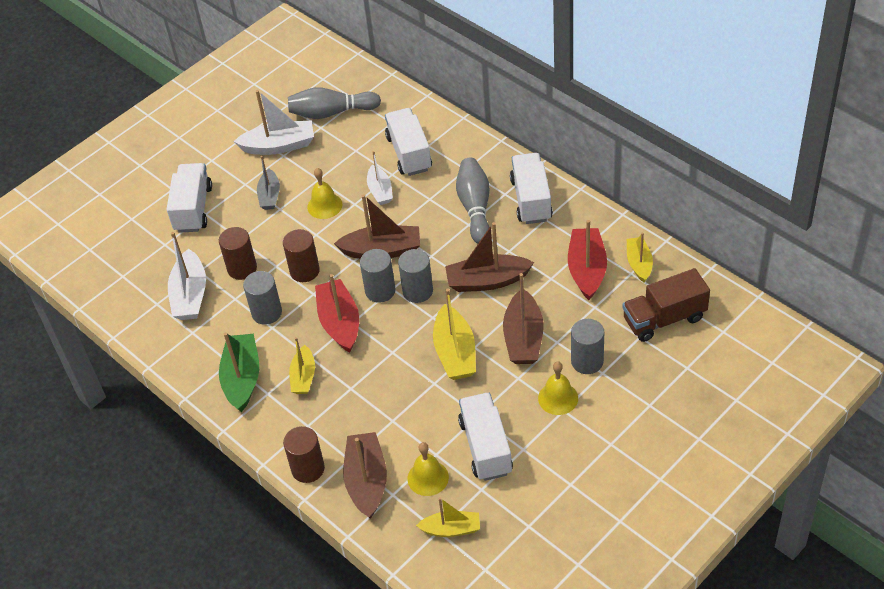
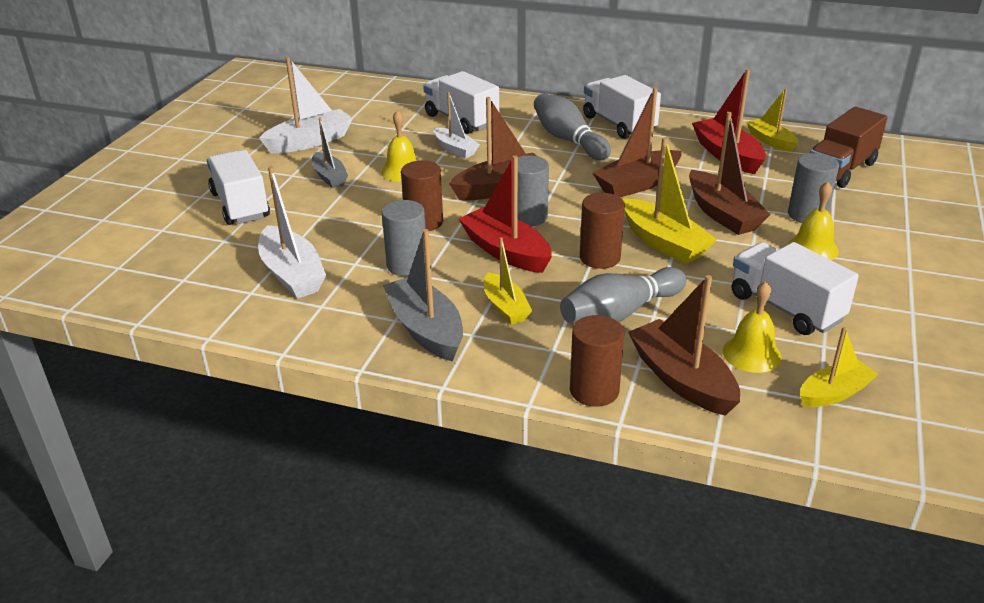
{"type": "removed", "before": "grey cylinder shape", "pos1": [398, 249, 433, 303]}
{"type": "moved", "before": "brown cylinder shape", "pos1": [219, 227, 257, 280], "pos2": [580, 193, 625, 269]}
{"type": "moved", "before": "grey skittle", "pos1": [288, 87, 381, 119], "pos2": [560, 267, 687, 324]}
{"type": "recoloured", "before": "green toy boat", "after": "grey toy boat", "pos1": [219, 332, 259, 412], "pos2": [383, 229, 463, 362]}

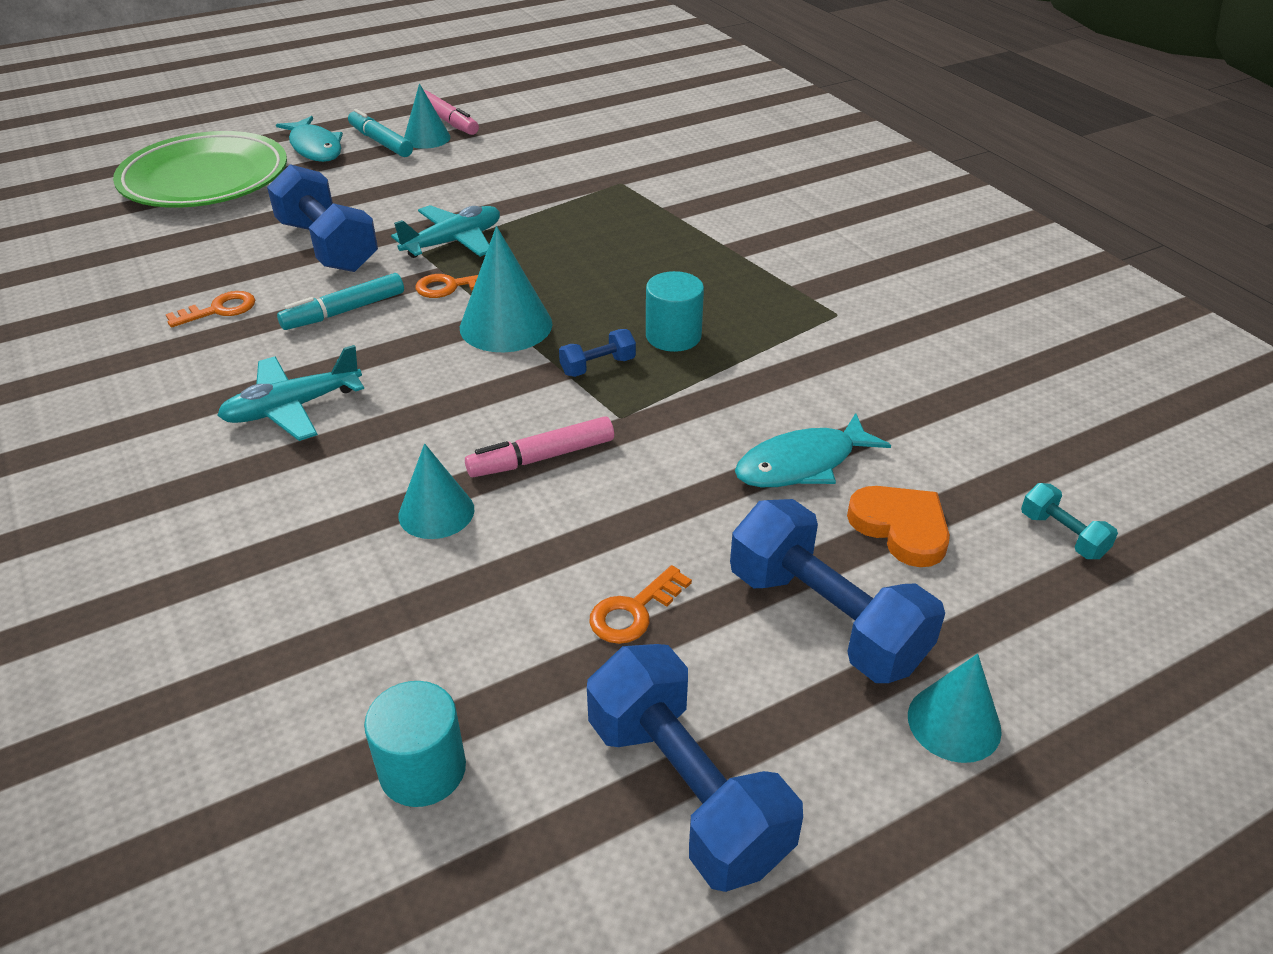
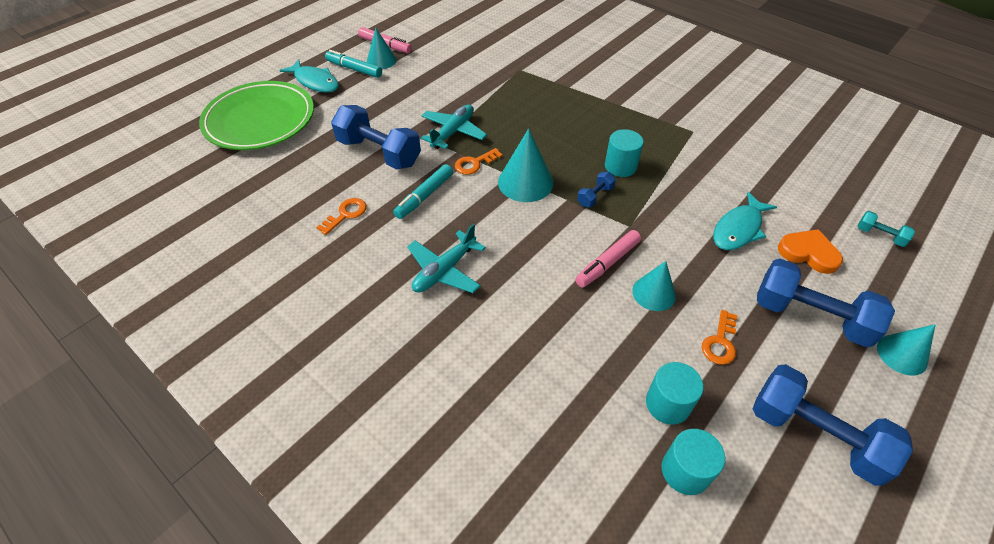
{"type": "added", "after": "aqua cylinder shape", "pos2": [646, 362, 704, 425]}
{"type": "moved", "before": "aqua solid cone", "pos1": [398, 443, 474, 539], "pos2": [632, 261, 676, 311]}

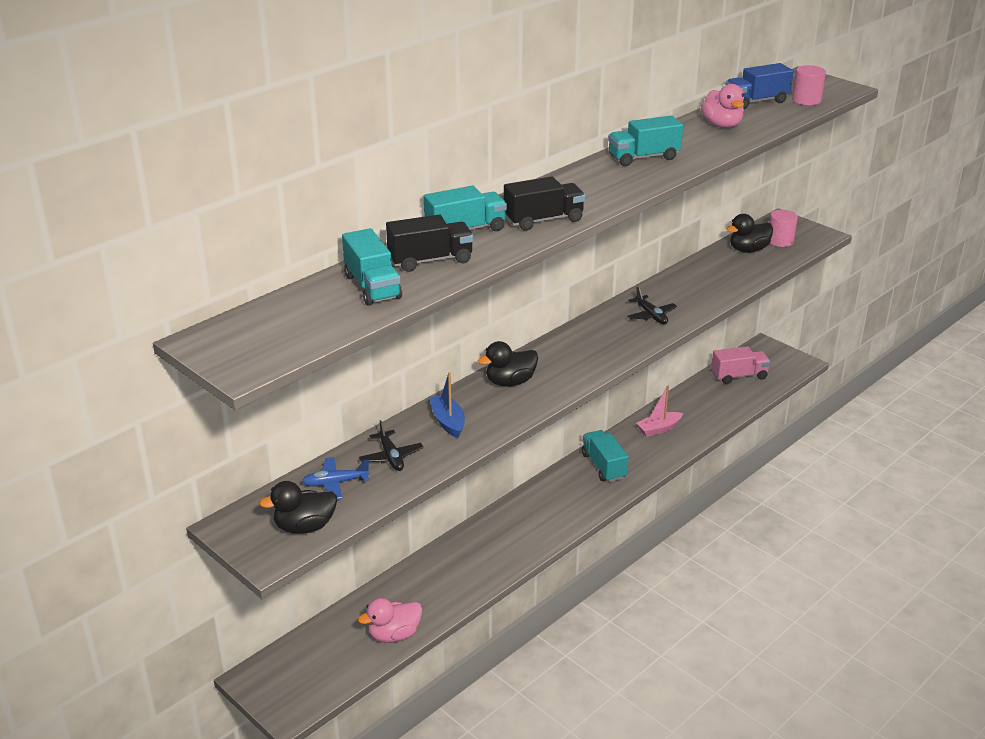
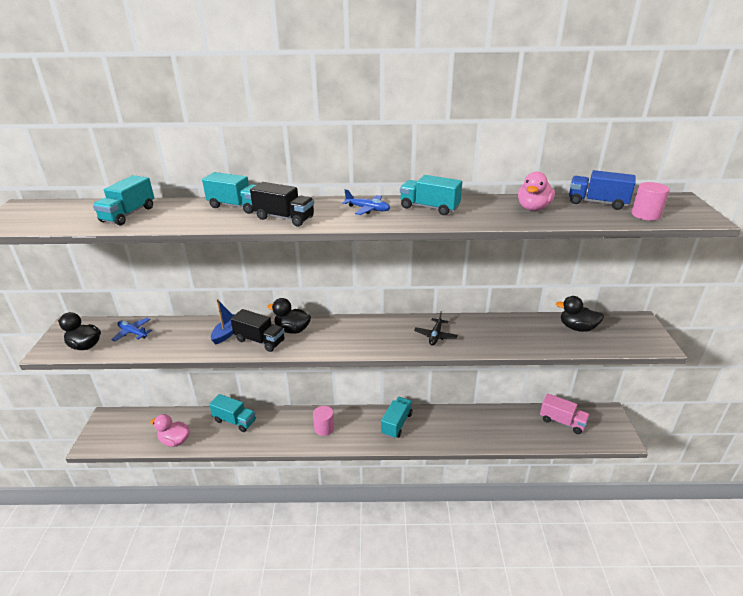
{"type": "removed", "before": "jet-black aeroplane", "pos1": [359, 420, 424, 471]}
{"type": "removed", "before": "pink toy boat", "pos1": [636, 385, 683, 437]}
{"type": "added", "after": "aqua truck", "pos2": [209, 394, 256, 432]}
{"type": "added", "after": "blue aeroplane", "pos2": [342, 189, 390, 215]}
{"type": "moved", "before": "jet-black truck", "pos1": [386, 215, 473, 272], "pos2": [231, 309, 285, 352]}
{"type": "moved", "before": "pink cylinder shape", "pos1": [769, 210, 798, 247], "pos2": [313, 406, 334, 436]}

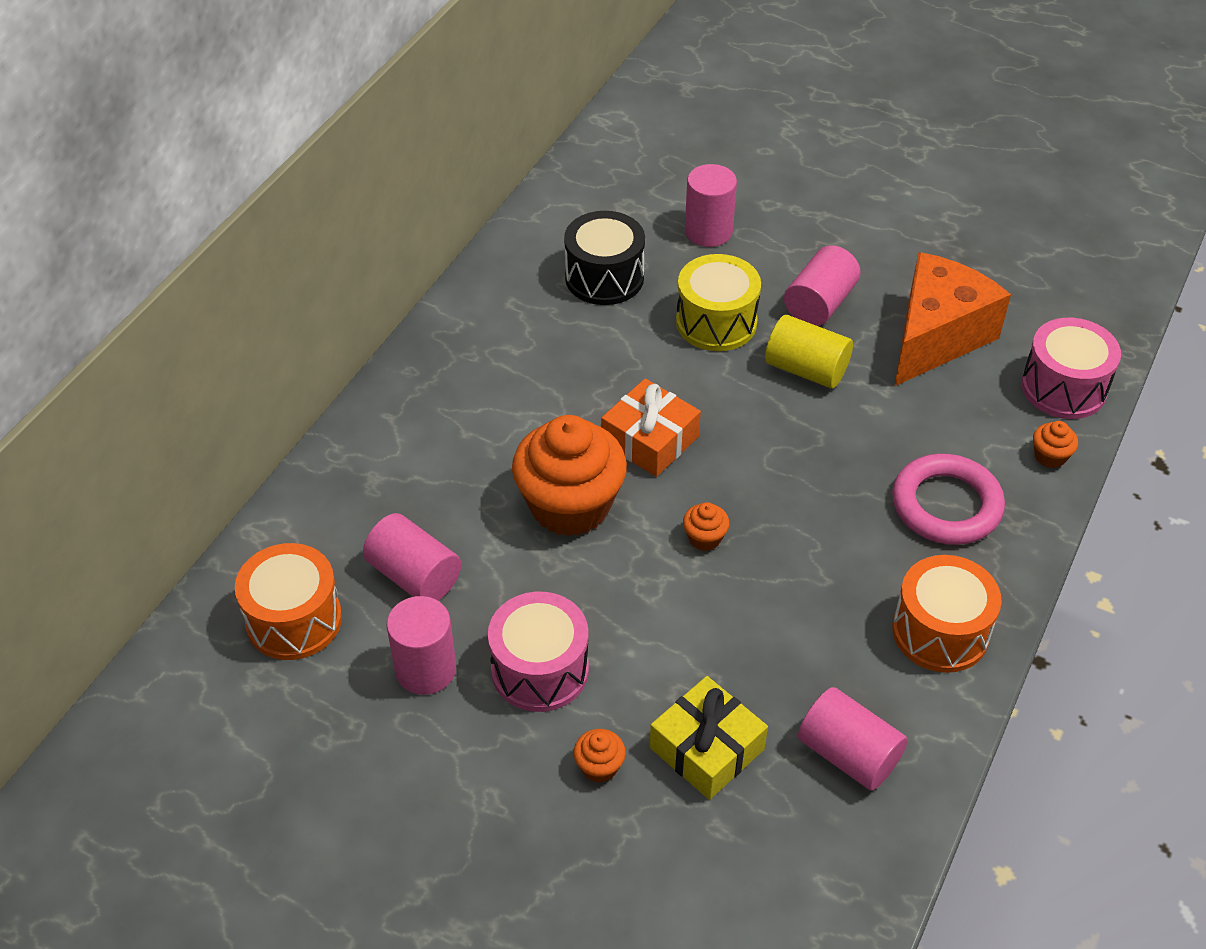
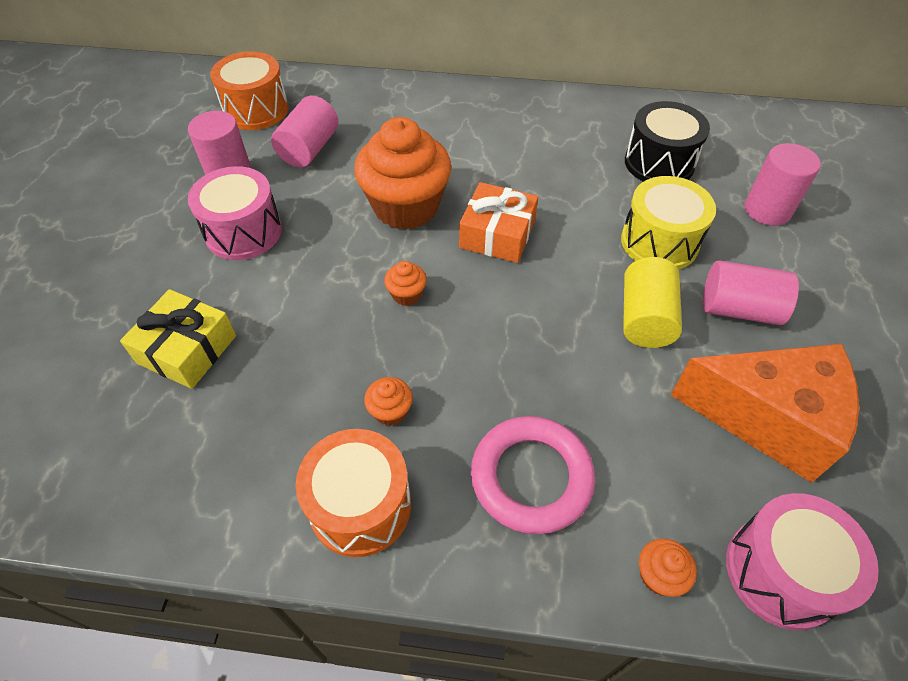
{"type": "removed", "before": "pink cylinder shape", "pos1": [798, 687, 908, 791]}
{"type": "moved", "before": "orange muffin", "pos1": [573, 729, 626, 783], "pos2": [364, 377, 413, 426]}

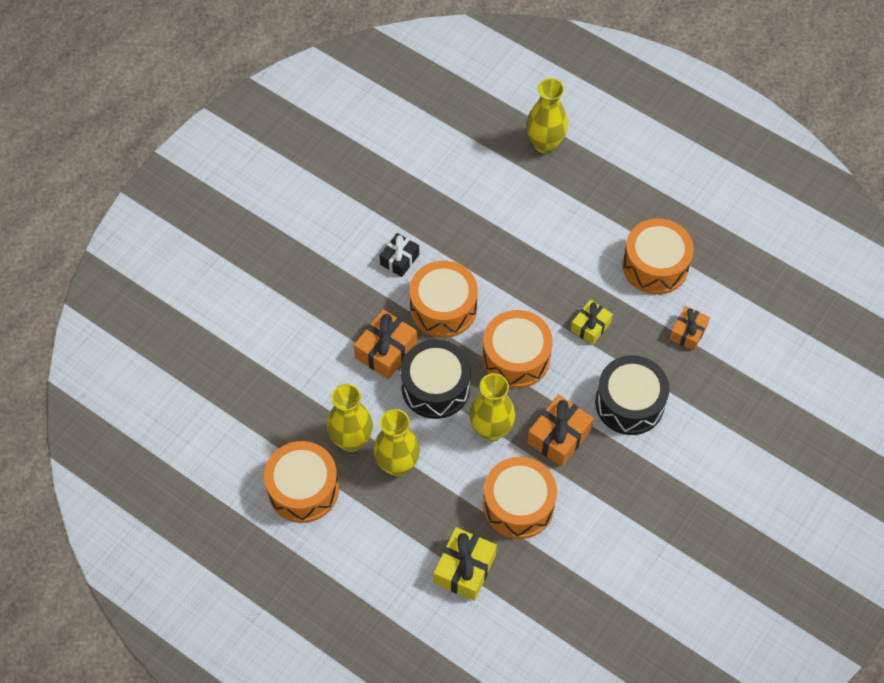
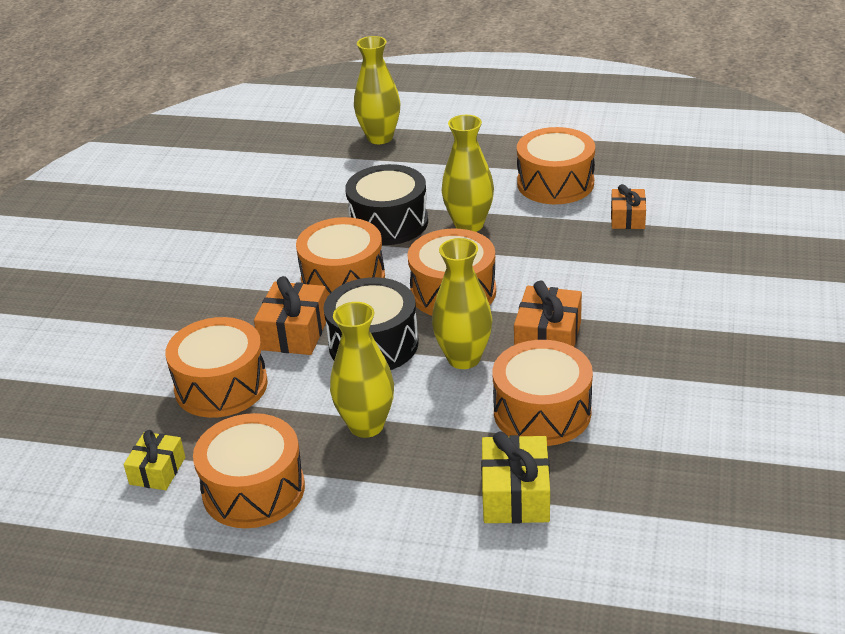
{"type": "removed", "before": "jet-black gift", "pos1": [379, 233, 419, 277]}
{"type": "added", "after": "orange drum", "pos2": [165, 317, 268, 418]}
{"type": "moved", "before": "golden tall vase", "pos1": [327, 384, 373, 452], "pos2": [442, 115, 494, 232]}
{"type": "moved", "before": "golden gift", "pos1": [571, 300, 613, 345], "pos2": [123, 430, 185, 490]}
{"type": "moved", "before": "jet-black drum", "pos1": [595, 355, 669, 435], "pos2": [345, 164, 428, 245]}

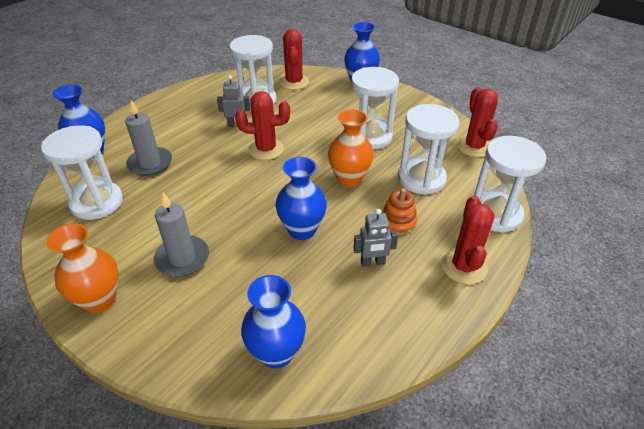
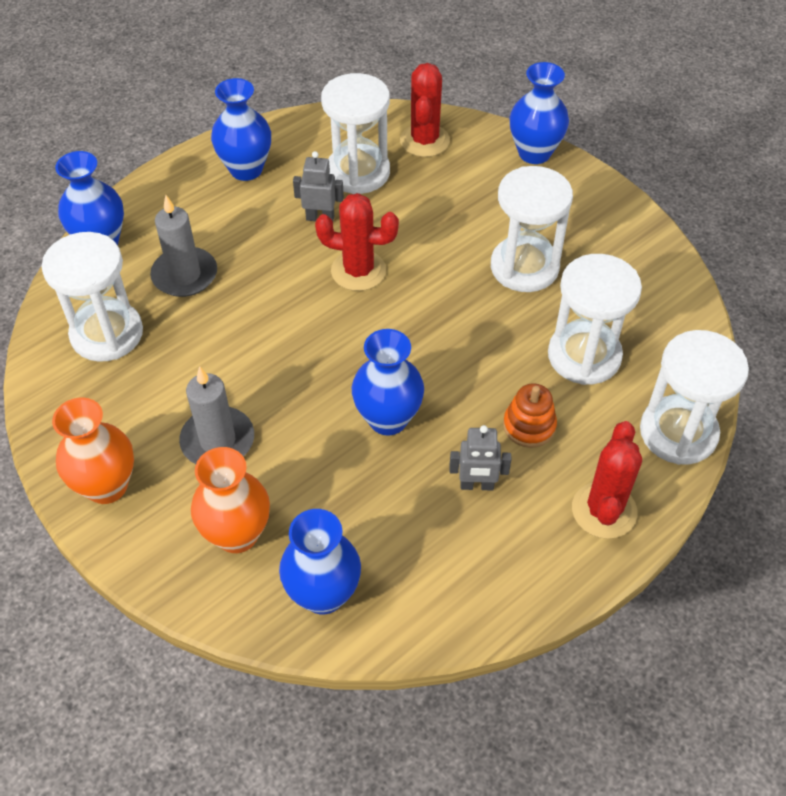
{"type": "removed", "before": "scarlet prickly plant", "pos1": [456, 87, 498, 157]}
{"type": "added", "after": "blue tall vase", "pos2": [211, 78, 271, 181]}
{"type": "moved", "before": "orange tall vase", "pos1": [328, 109, 374, 187], "pos2": [191, 447, 270, 553]}

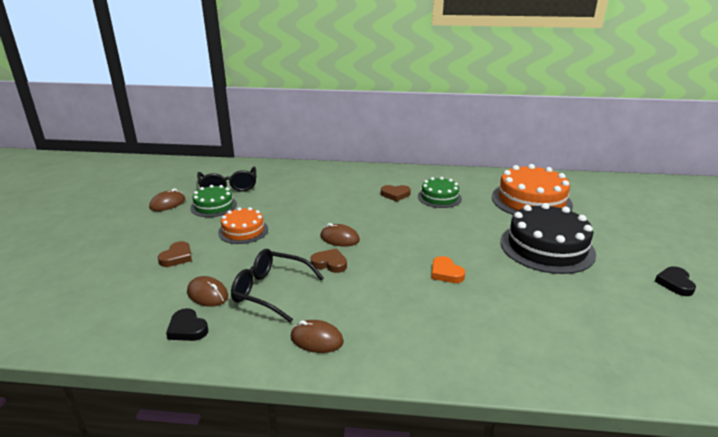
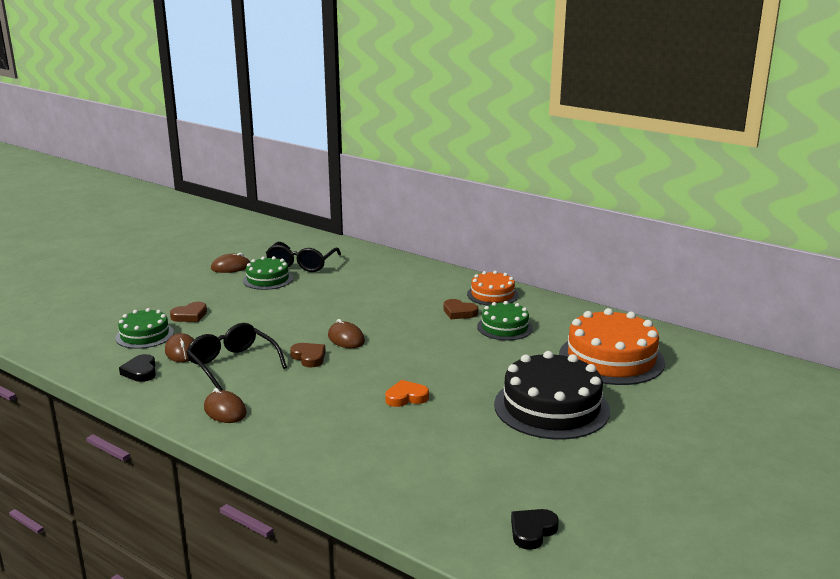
{"type": "added", "after": "green layer cake", "pos2": [115, 308, 174, 349]}
{"type": "moved", "before": "orange layer cake", "pos1": [218, 207, 268, 244], "pos2": [467, 271, 519, 306]}
{"type": "moved", "before": "jet-black heart", "pos1": [655, 266, 696, 296], "pos2": [511, 509, 559, 550]}
{"type": "turned", "before": "orange heart", "pos1": [431, 256, 465, 283], "pos2": [385, 380, 429, 407], "turn": 75}

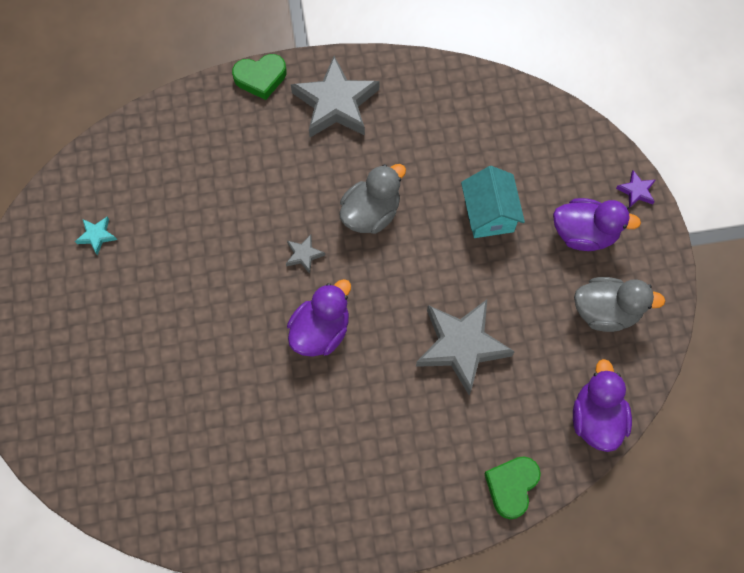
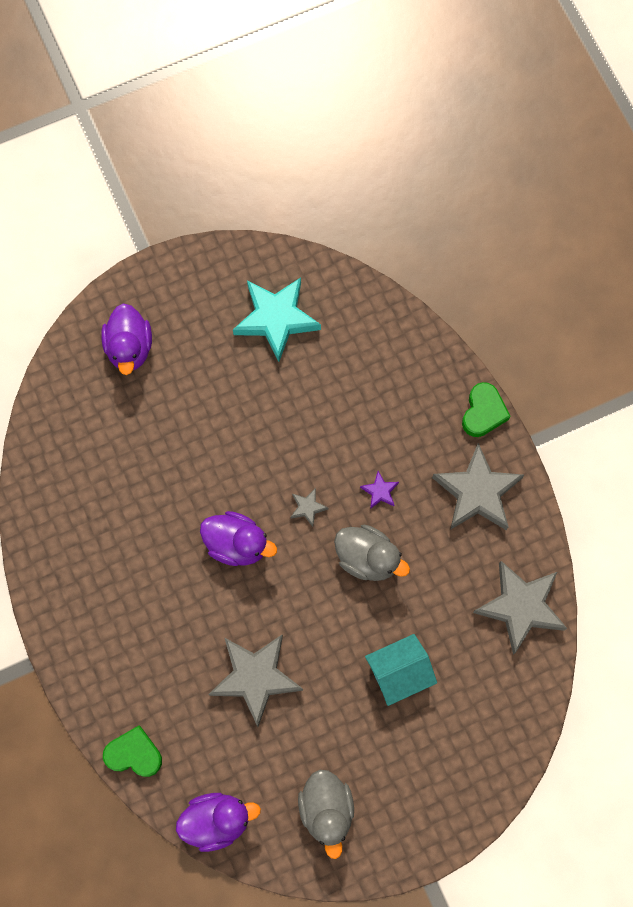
{"type": "added", "after": "grey star shape", "pos2": [473, 561, 567, 655]}
{"type": "moved", "before": "violet toy duck", "pos1": [553, 198, 641, 251], "pos2": [101, 303, 152, 375]}
{"type": "moved", "before": "violet star shape", "pos1": [616, 170, 655, 208], "pos2": [360, 471, 399, 509]}
{"type": "turned", "before": "green heart", "pos1": [232, 54, 287, 100], "pos2": [462, 382, 511, 437], "turn": -135}
{"type": "resized", "before": "aqua star shape", "pos1": [75, 217, 117, 255], "pos2": [233, 277, 321, 362], "scale": 2.31}

